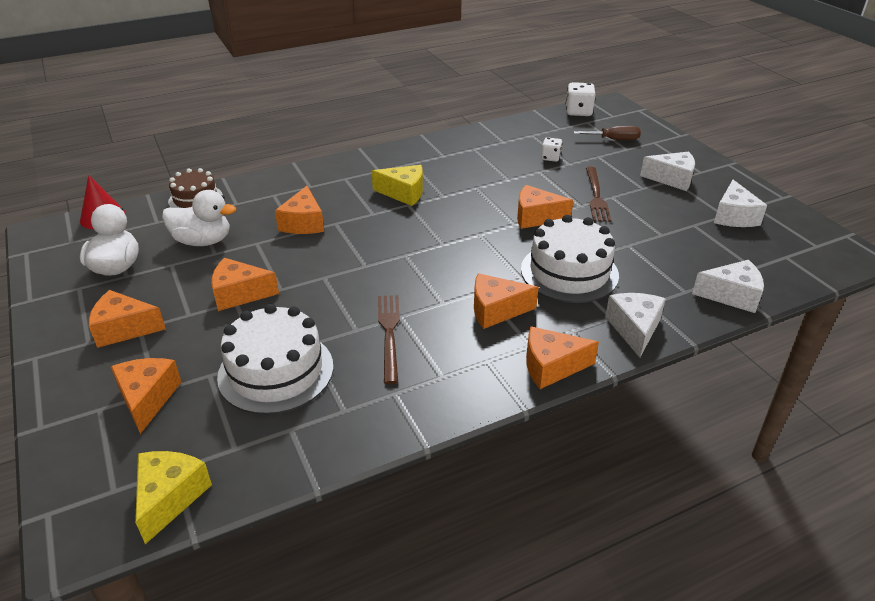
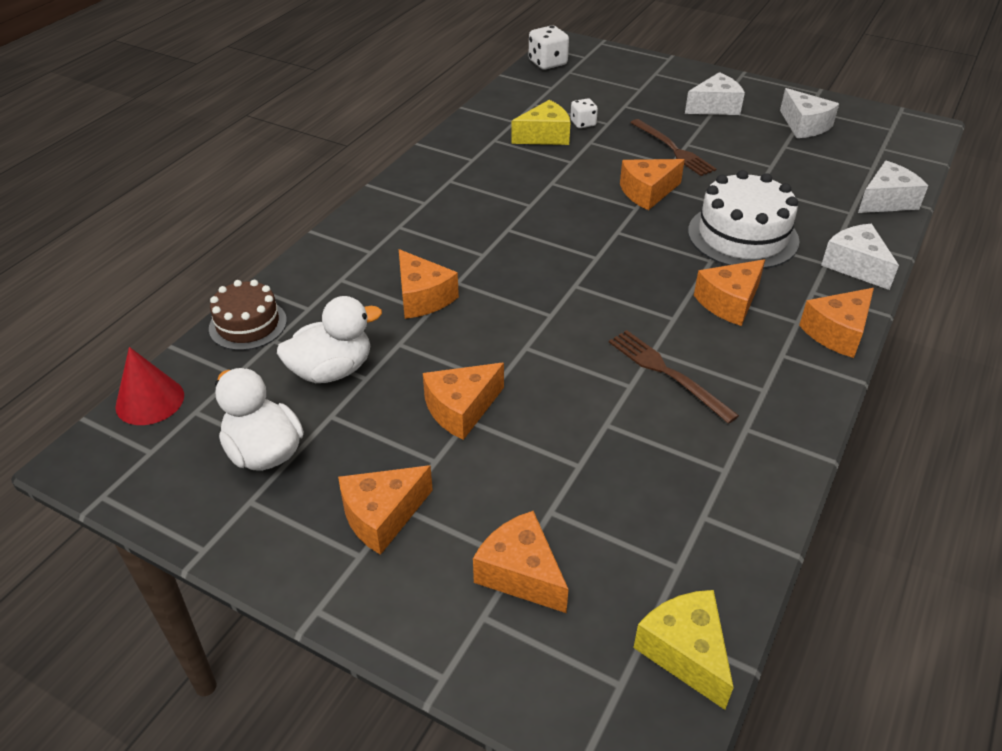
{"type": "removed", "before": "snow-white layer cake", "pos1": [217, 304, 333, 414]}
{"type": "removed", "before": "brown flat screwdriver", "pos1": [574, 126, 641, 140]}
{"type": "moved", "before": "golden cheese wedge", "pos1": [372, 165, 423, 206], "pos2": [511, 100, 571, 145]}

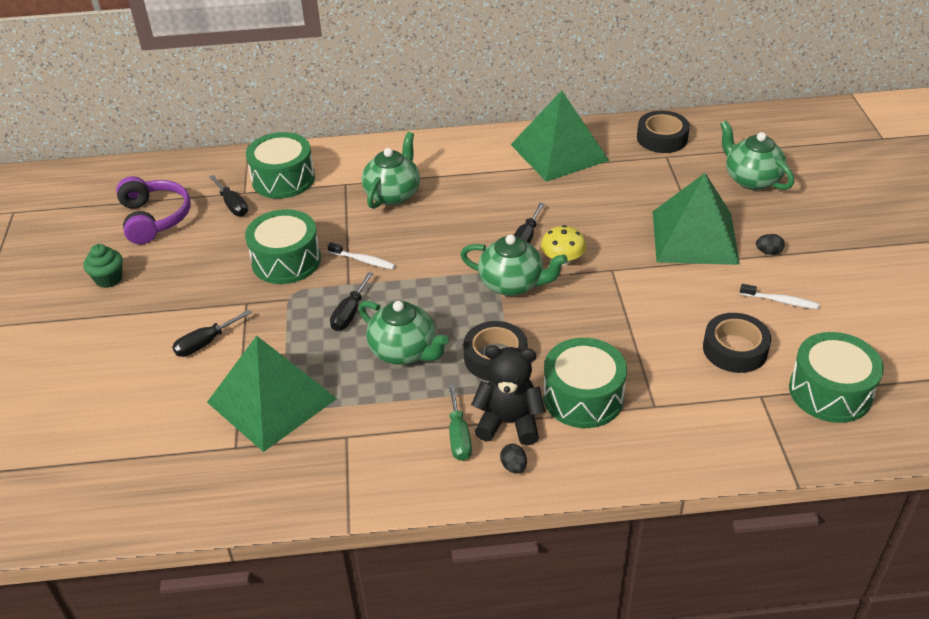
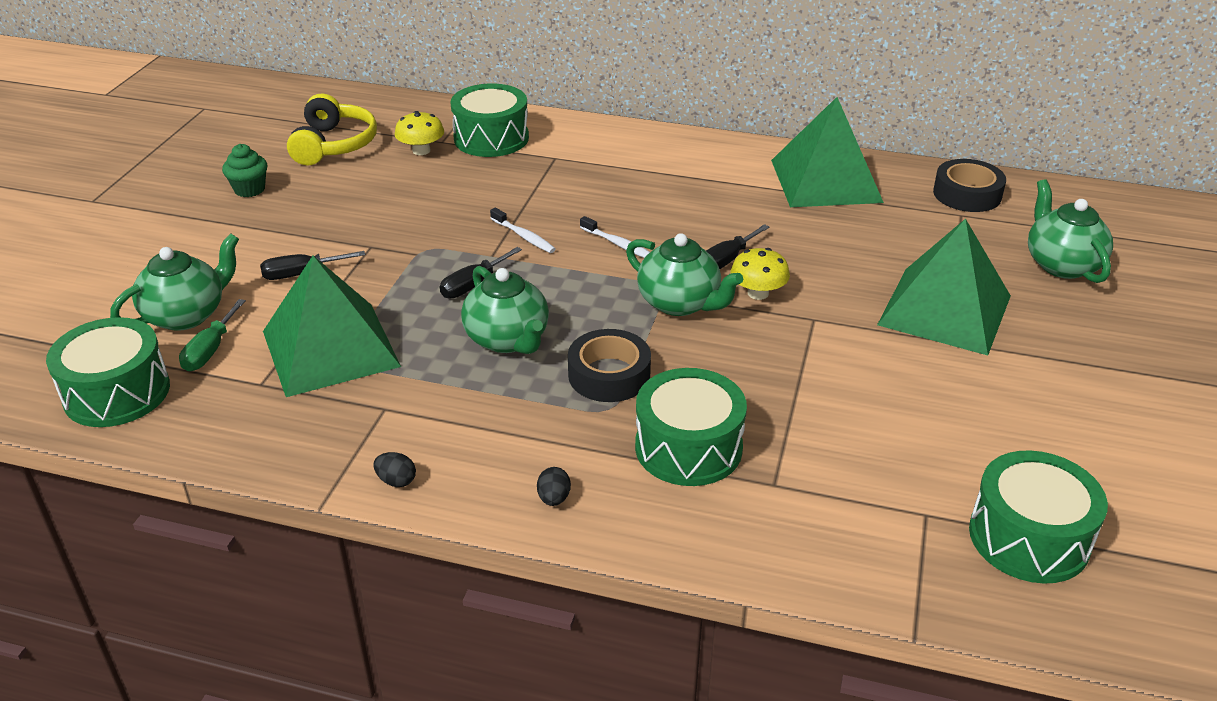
{"type": "removed", "before": "jet-black stuffed bear", "pos1": [471, 345, 545, 445]}
{"type": "removed", "before": "jet-black sticky tape", "pos1": [703, 313, 771, 373]}
{"type": "moved", "before": "green drum", "pos1": [245, 209, 321, 284], "pos2": [46, 317, 170, 427]}
{"type": "moved", "before": "green teapot", "pos1": [361, 132, 420, 209], "pos2": [110, 233, 239, 331]}
{"type": "moved", "before": "green flat screwdriver", "pos1": [449, 385, 472, 461], "pos2": [179, 299, 246, 371]}
{"type": "moved", "before": "snow-white toothbrush", "pos1": [740, 284, 820, 309], "pos2": [580, 216, 650, 258]}
{"type": "moved", "before": "jet-black toy egg", "pos1": [756, 234, 785, 255], "pos2": [374, 452, 416, 487]}
{"type": "replaced", "before": "jet-black flat screwdriver", "after": "golden toadstool", "pos1": [209, 175, 248, 216], "pos2": [395, 111, 444, 155]}
{"type": "recoloured", "before": "violet headphones", "after": "golden headphones", "pos1": [116, 176, 191, 244], "pos2": [287, 93, 377, 166]}

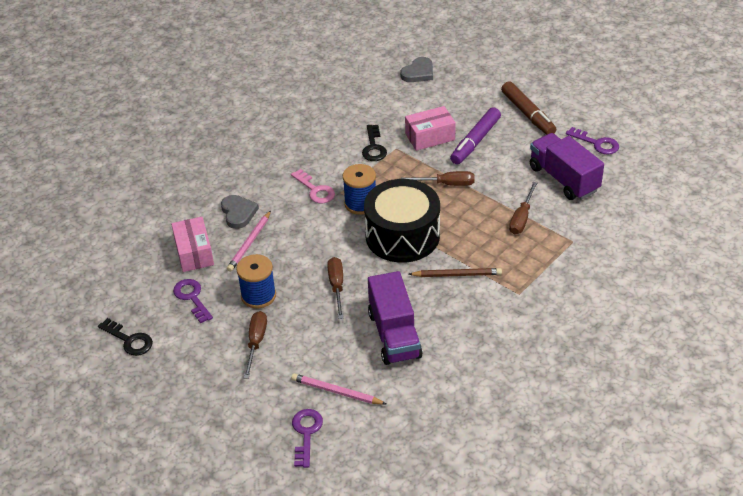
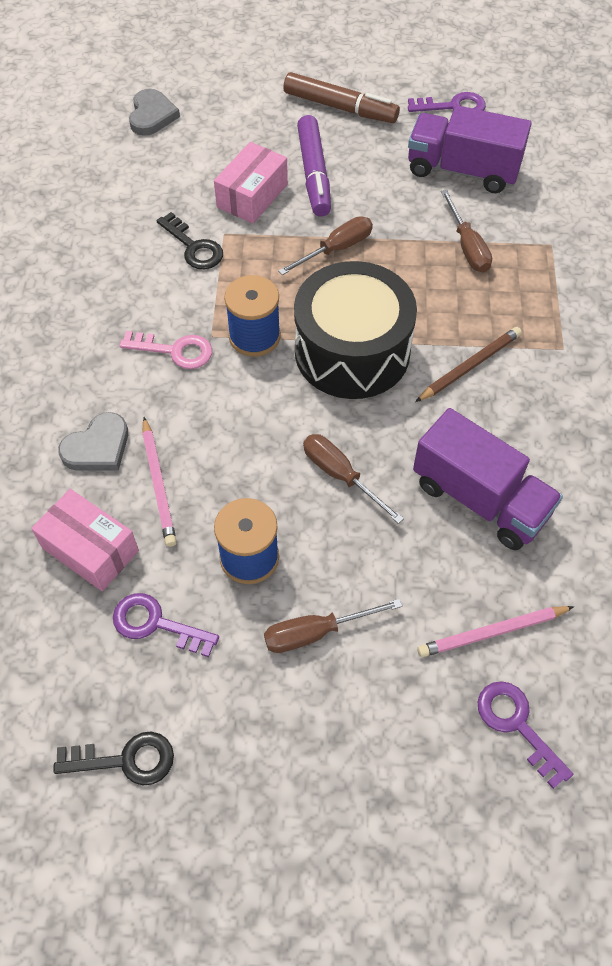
{"type": "turned", "before": "grey heart", "pos1": [221, 195, 259, 229], "pos2": [58, 412, 128, 471], "turn": 105}
{"type": "turned", "before": "brown flat screwdriver", "pos1": [244, 311, 267, 379], "pos2": [264, 599, 402, 653], "turn": -75}

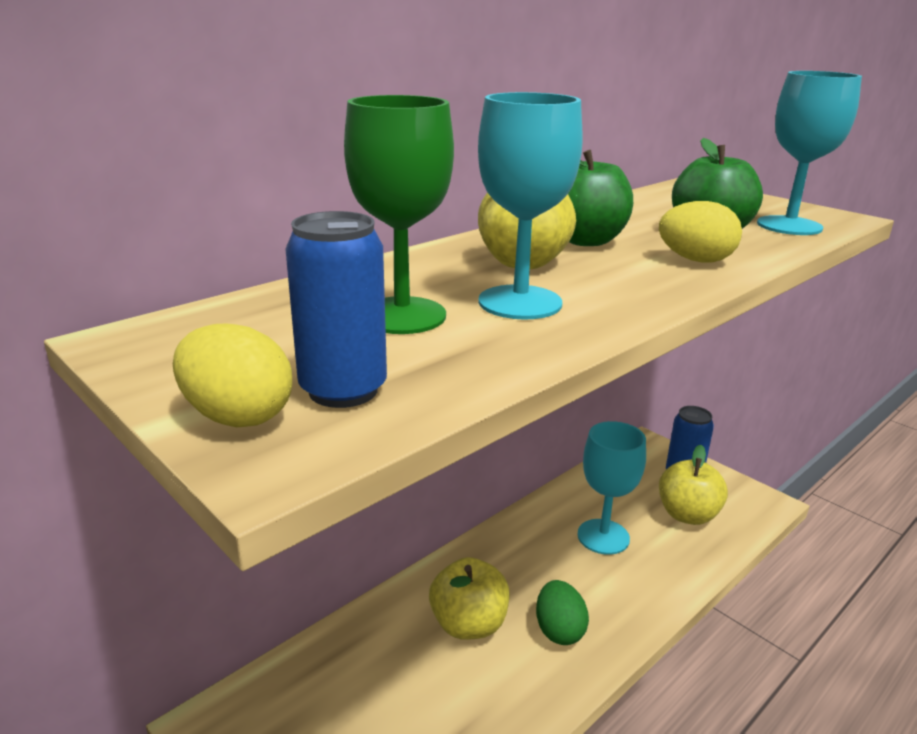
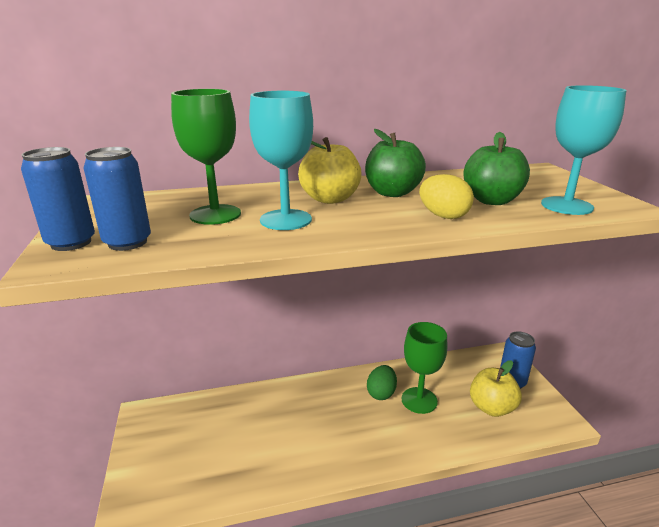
{"type": "removed", "before": "golden apple fruit", "pos1": [429, 557, 510, 640]}
{"type": "moved", "before": "green toy egg", "pos1": [536, 580, 589, 645], "pos2": [367, 365, 397, 400]}
{"type": "replaced", "before": "golden toy egg", "after": "blue soda can", "pos1": [173, 323, 292, 427], "pos2": [21, 147, 95, 251]}
{"type": "recoloured", "before": "aqua wine glass", "after": "green wine glass", "pos1": [577, 421, 646, 555], "pos2": [401, 322, 447, 414]}

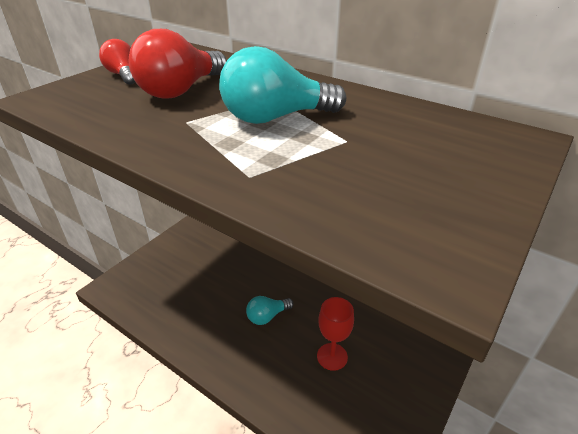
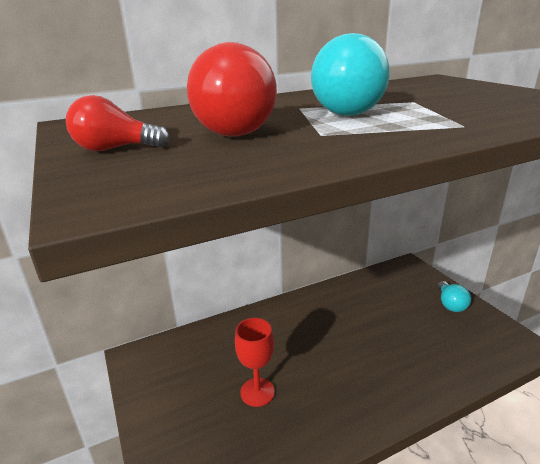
{"type": "moved", "before": "aqua light bulb", "pos1": [246, 296, 294, 325], "pos2": [438, 281, 471, 312]}
{"type": "moved", "before": "scarlet wine glass", "pos1": [317, 297, 354, 371], "pos2": [235, 318, 275, 407]}

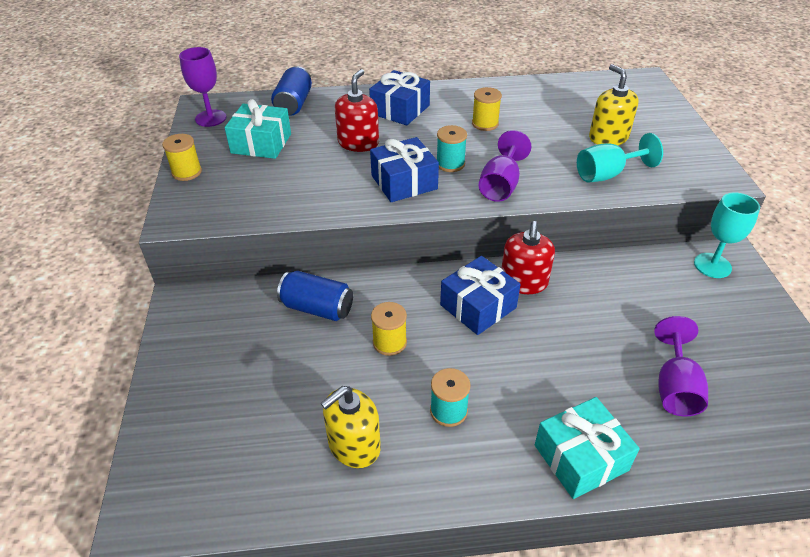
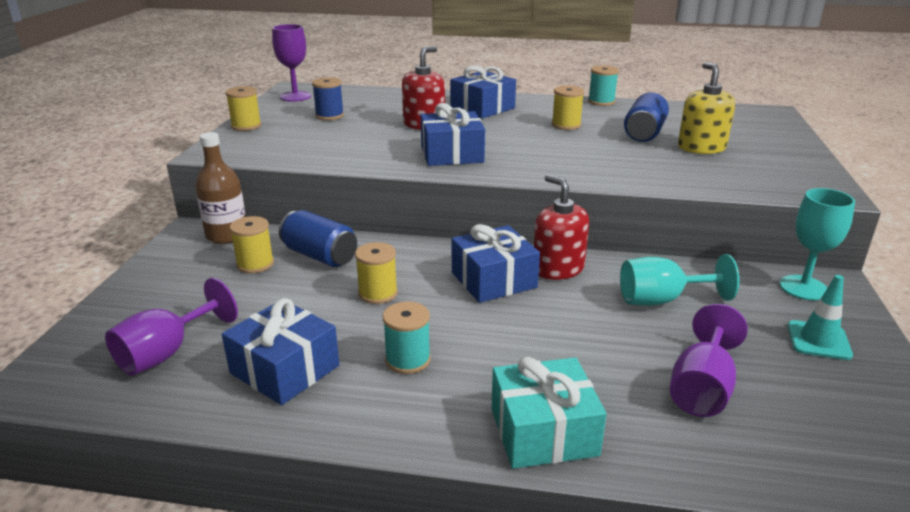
{"type": "added", "after": "brown flask", "pos2": [195, 132, 246, 244]}
{"type": "added", "after": "golden spool", "pos2": [229, 216, 274, 273]}
{"type": "added", "after": "aqua traffic cone", "pos2": [788, 275, 853, 360]}
{"type": "moved", "before": "blue soda can", "pos1": [271, 66, 312, 116], "pos2": [624, 92, 669, 142]}
{"type": "moved", "before": "aqua spool", "pos1": [437, 125, 467, 172], "pos2": [588, 65, 619, 106]}
{"type": "moved", "before": "violet wine glass", "pos1": [479, 130, 531, 202], "pos2": [105, 278, 238, 376]}
{"type": "moved", "before": "aqua wine glass", "pos1": [577, 133, 663, 183], "pos2": [620, 254, 739, 306]}
{"type": "replaced", "before": "aqua gift", "after": "blue spool", "pos1": [225, 99, 291, 159], "pos2": [312, 77, 344, 120]}
{"type": "replaced", "before": "golden soap pump", "after": "blue gift", "pos1": [321, 386, 381, 468], "pos2": [222, 298, 340, 405]}
{"type": "turned", "before": "scarlet soap pump", "pos1": [501, 221, 555, 294], "pos2": [534, 174, 589, 280], "turn": 120}

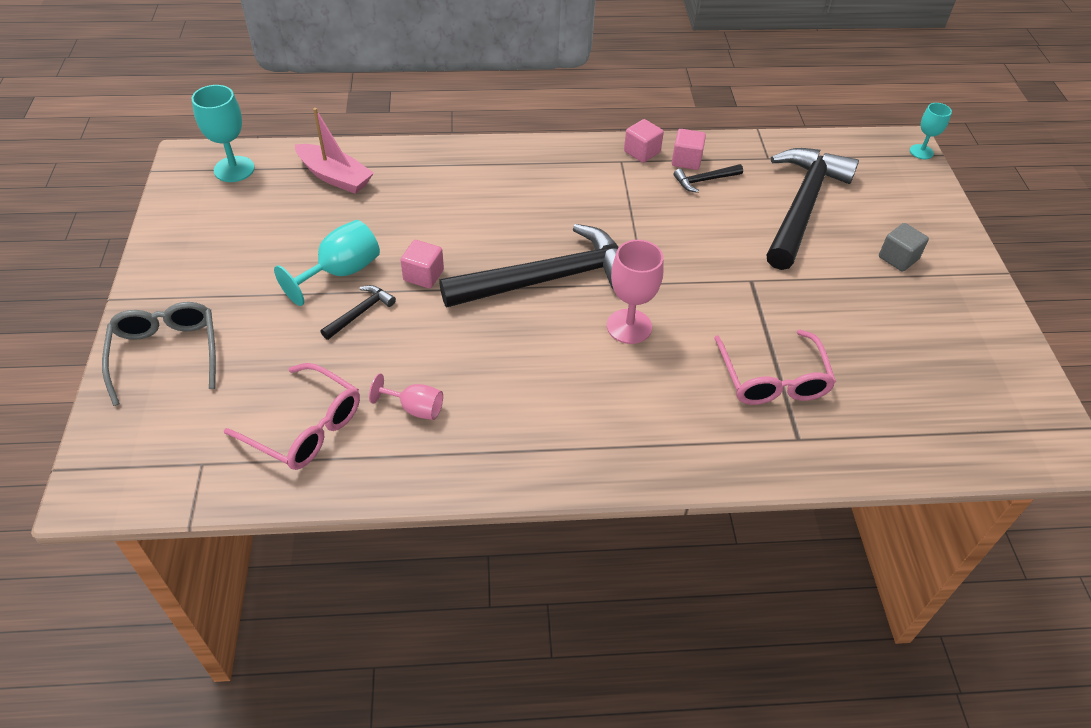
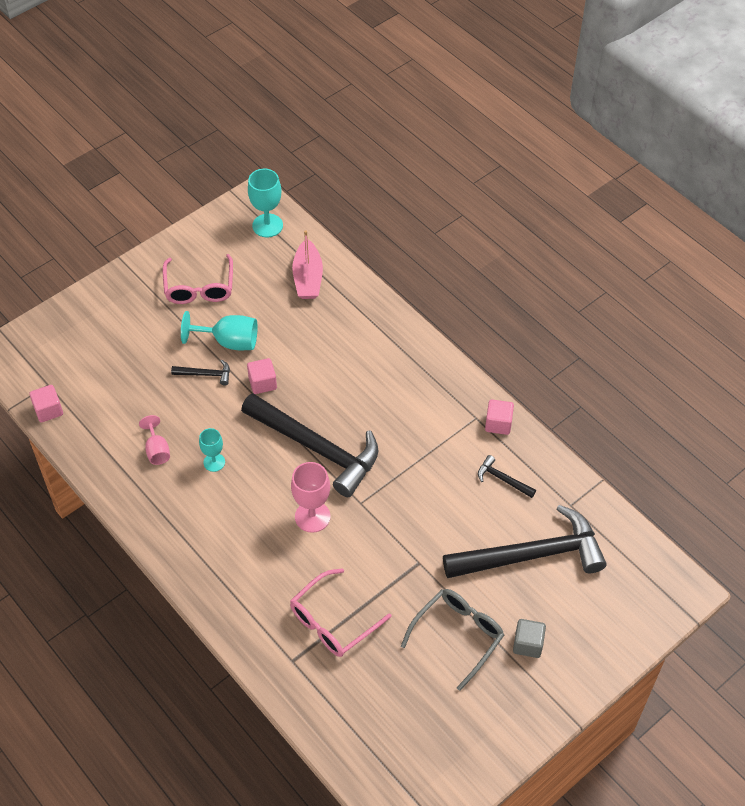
{"type": "moved", "before": "grey glasses", "pos1": [102, 302, 216, 406], "pos2": [401, 589, 504, 691]}
{"type": "moved", "before": "pink glasses", "pos1": [224, 363, 360, 470], "pos2": [163, 254, 233, 304]}
{"type": "moved", "before": "pink cube", "pos1": [672, 129, 706, 170], "pos2": [29, 385, 63, 422]}
{"type": "moved", "before": "aqua wine glass", "pos1": [910, 103, 952, 159], "pos2": [199, 428, 225, 472]}

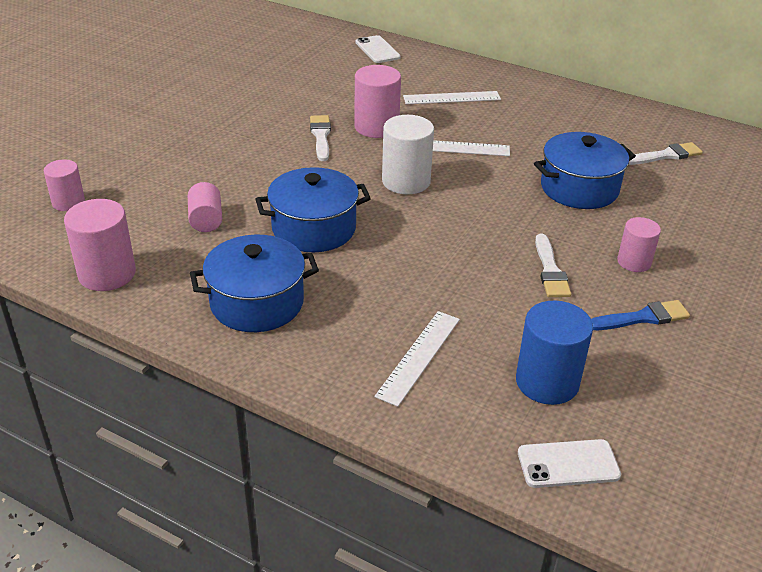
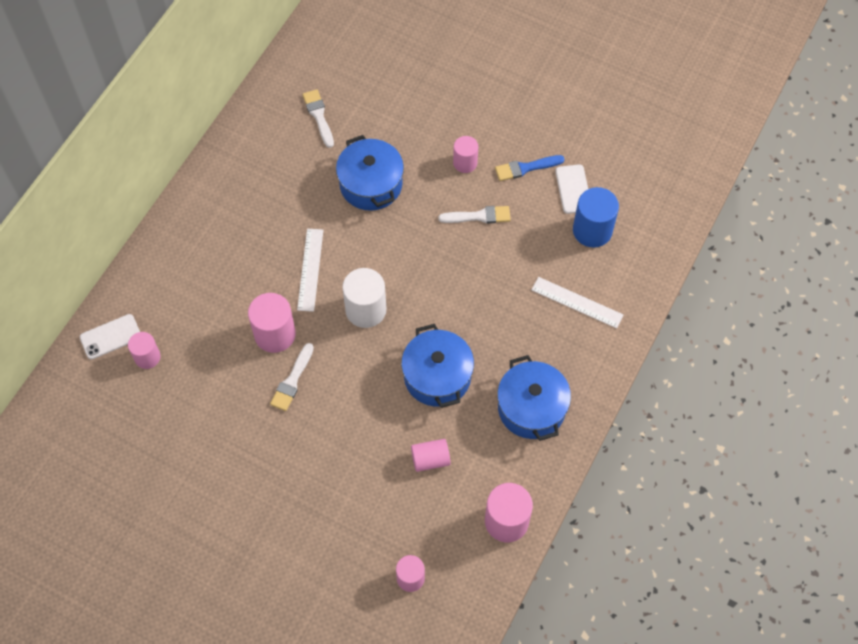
{"type": "removed", "before": "snow-white straightedge", "pos1": [403, 91, 501, 104]}
{"type": "added", "after": "pink cylinder shape", "pos2": [128, 332, 161, 369]}
{"type": "moved", "before": "snow-white phone", "pos1": [518, 439, 621, 488], "pos2": [555, 164, 588, 214]}
{"type": "turned", "before": "snow-white paint brush", "pos1": [310, 115, 331, 161], "pos2": [270, 343, 314, 411], "turn": -60}
{"type": "turned", "before": "blue paint brush", "pos1": [591, 300, 690, 330], "pos2": [495, 155, 564, 181], "turn": -90}

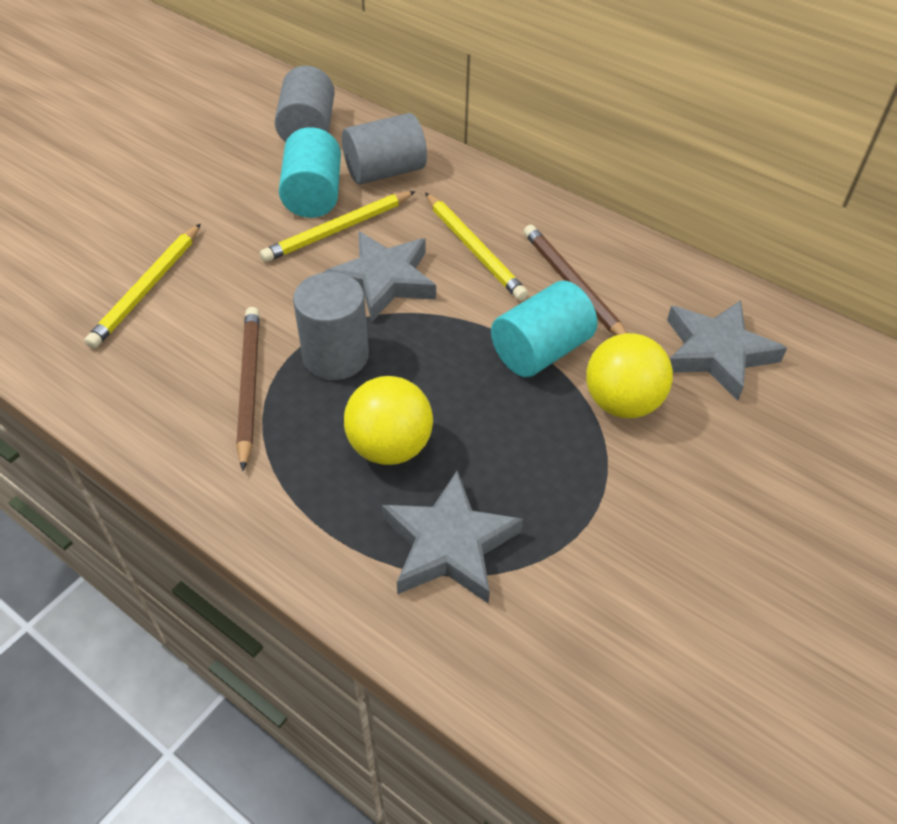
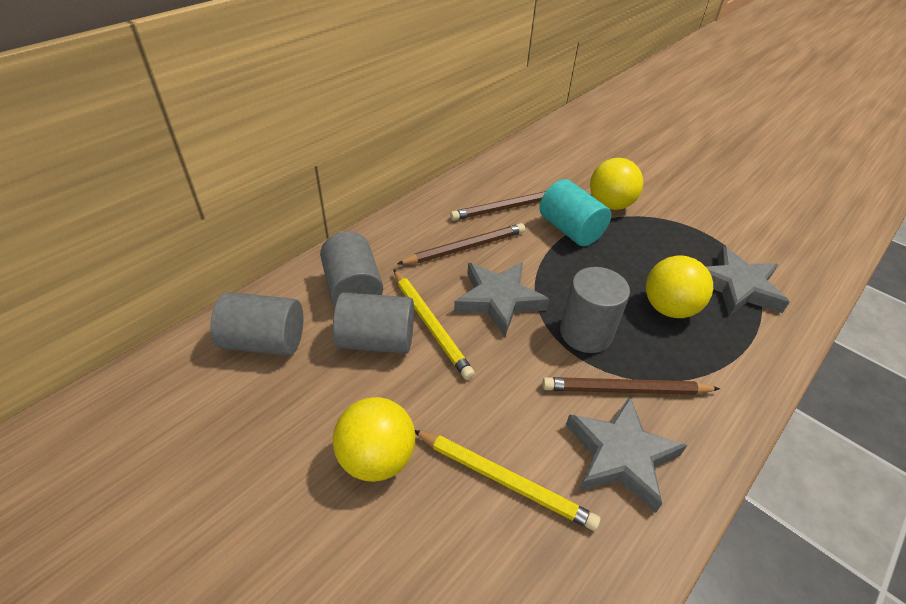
{"type": "added", "after": "golden ball", "pos2": [333, 397, 415, 482]}
{"type": "moved", "before": "grey star shape", "pos1": [667, 300, 787, 401], "pos2": [566, 396, 687, 513]}
{"type": "recoloured", "before": "aqua cylinder shape", "after": "grey cylinder shape", "pos1": [279, 127, 341, 218], "pos2": [333, 292, 414, 354]}
{"type": "recoloured", "before": "golden pencil", "after": "brown pencil", "pos1": [425, 193, 528, 301], "pos2": [397, 223, 525, 265]}

